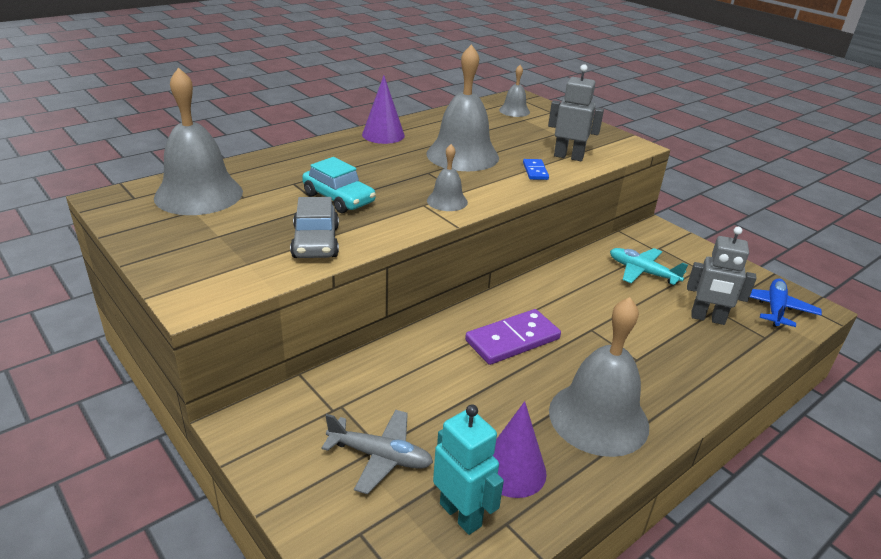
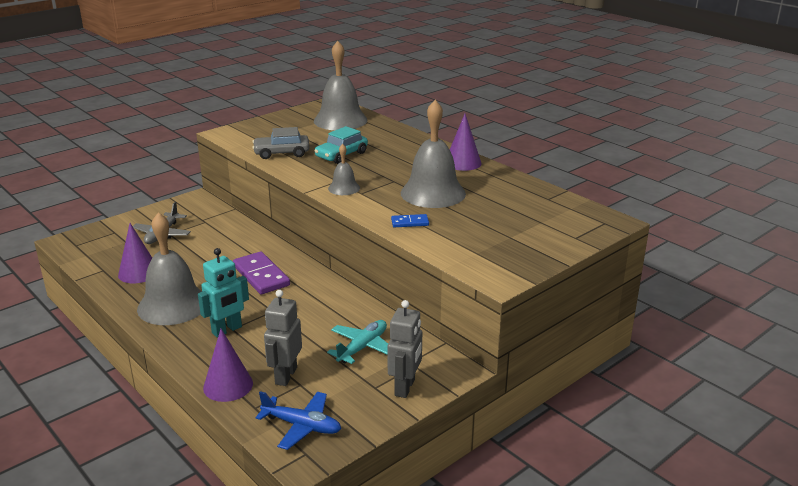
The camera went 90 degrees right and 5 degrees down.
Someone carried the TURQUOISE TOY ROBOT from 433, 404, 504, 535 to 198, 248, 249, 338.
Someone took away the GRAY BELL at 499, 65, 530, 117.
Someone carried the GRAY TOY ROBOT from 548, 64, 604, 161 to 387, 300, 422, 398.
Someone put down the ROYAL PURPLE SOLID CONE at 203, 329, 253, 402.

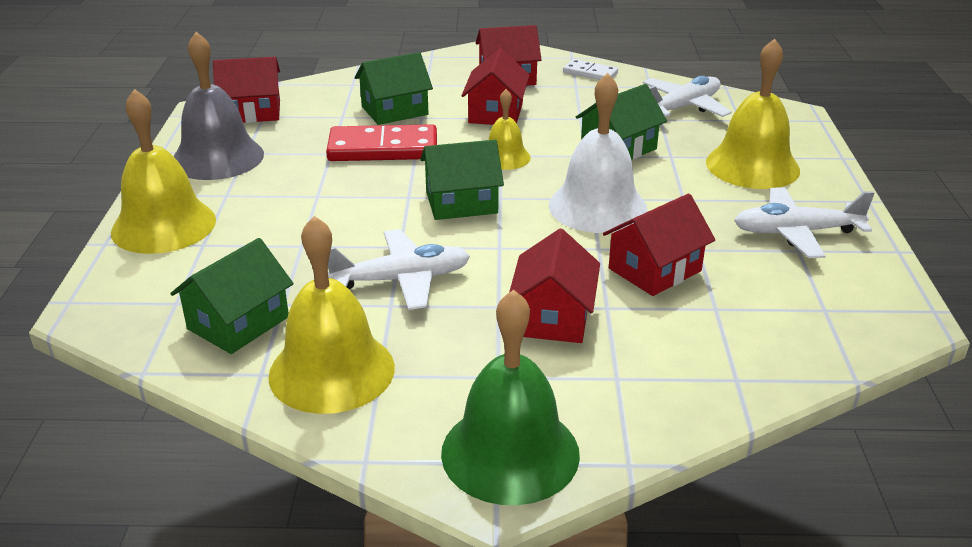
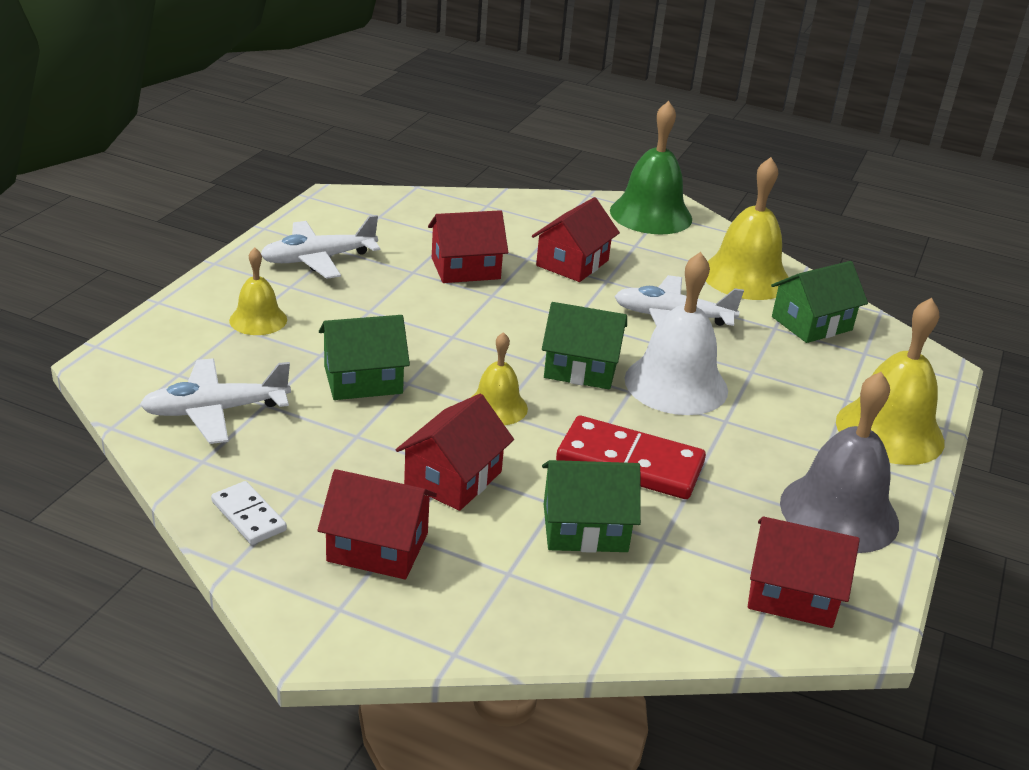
The camera went 160 degrees left and 0 degrees up.
Someone carried the PURE WHITE BELL from 549, 73, 648, 233 to 625, 252, 728, 415.
Someone scaled the YELLOW BELL at 706, 38, 800, 189 by 0.56.
Someone rotated the PURE WHITE AEROPLANE at 734, 187, 875, 258 by 135 degrees clockwise.

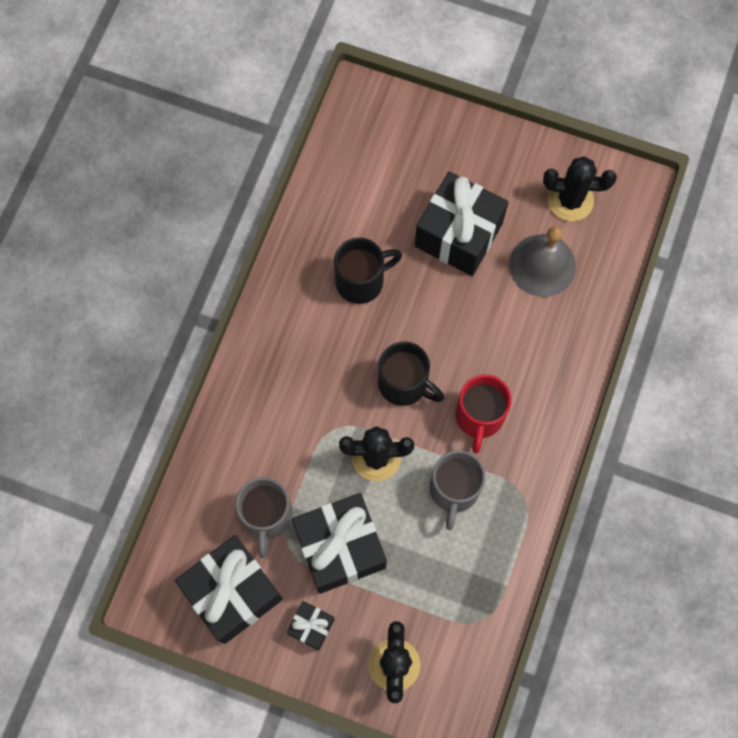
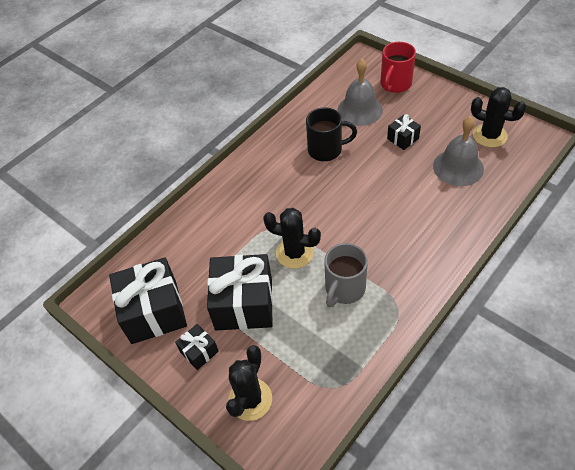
The camera went 25 degrees right and 20 degrees down.
Someone took away the GRAY TEA MUG at 236, 477, 293, 558.
Someone took away the BLACK TEA MUG at 378, 342, 444, 406.
Someone scaled the BLACK WRAPPED GIFT at 415, 171, 509, 276 by 0.48.
Someone carried the SCARLET TEA MUG from 455, 374, 512, 454 to 380, 42, 416, 93.
Someone put down the GRAY BELL at 337, 59, 383, 126.

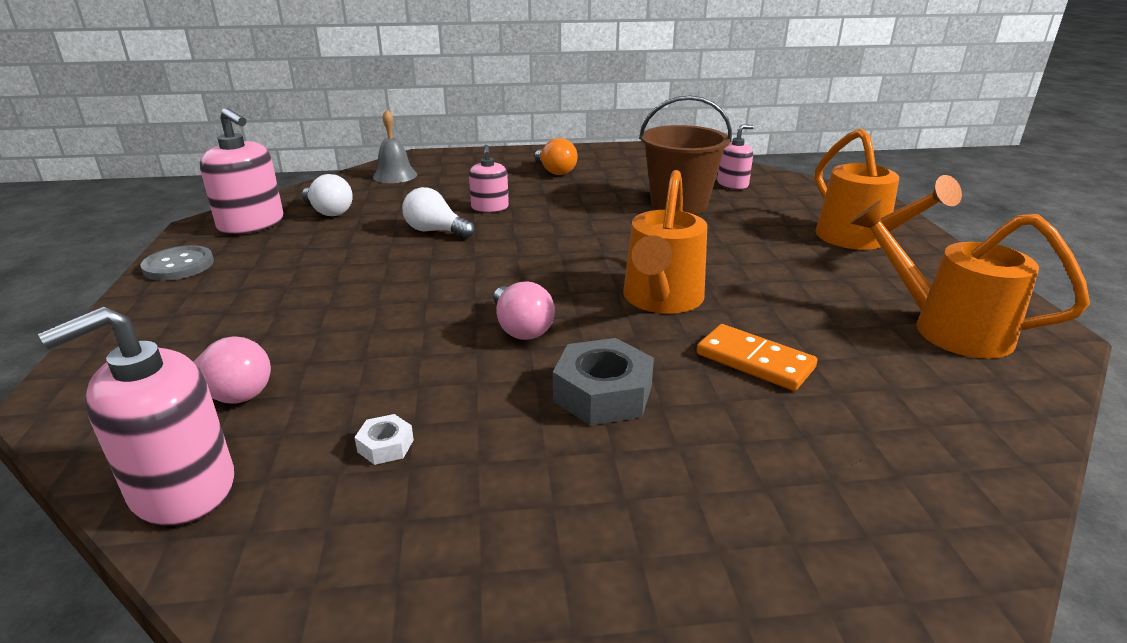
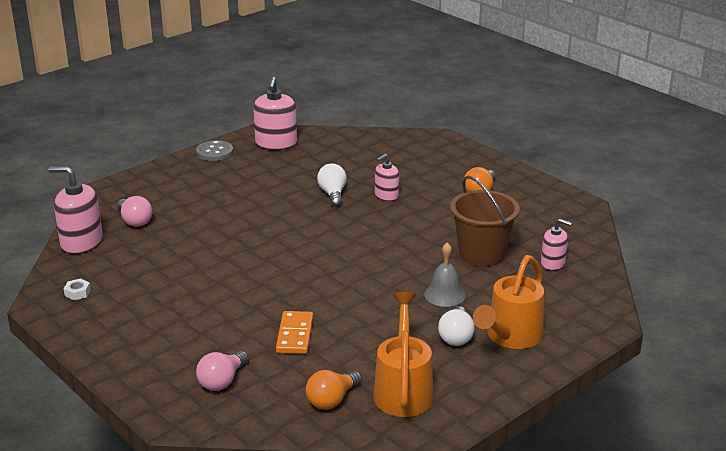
The camera went 55 degrees right and 0 degrees up.
Someone carried the PURE WHITE LIGHTBULB from 302, 174, 353, 216 to 438, 306, 475, 346.
Someone carried the PURE WHITE NUT from 354, 414, 414, 465 to 64, 278, 91, 300.
Someone carried the GRAY BELL from 373, 110, 417, 183 to 424, 242, 466, 307.
Someone carried the ROSY LIGHTBULB from 493, 281, 555, 340 to 196, 351, 248, 391.
Someone took away the GRAY NUT at 553, 338, 654, 426.
Someone took away the BRIGHT ORANGE WATERING POT at 623, 170, 707, 314.
Someone put down the BRIGHT ORANGE LIGHTBULB at 306, 370, 362, 410.

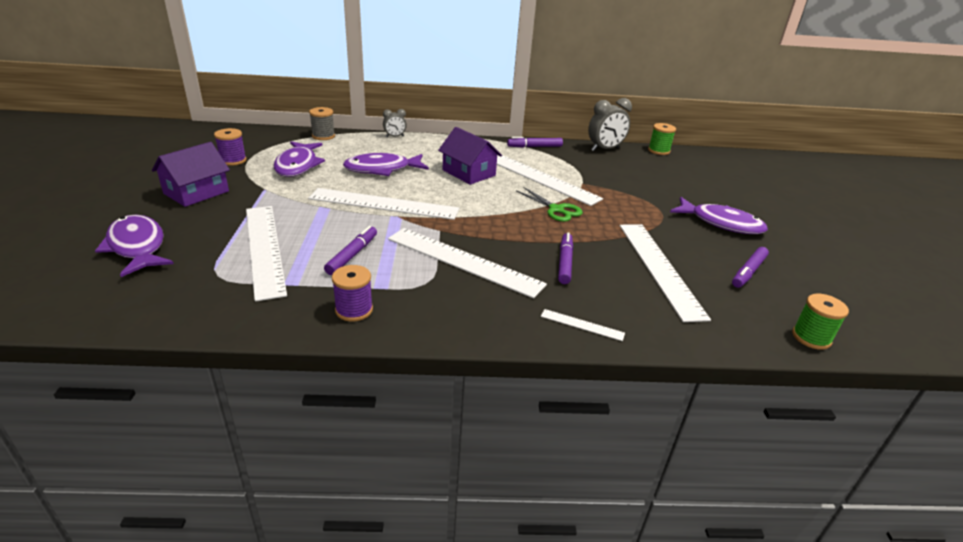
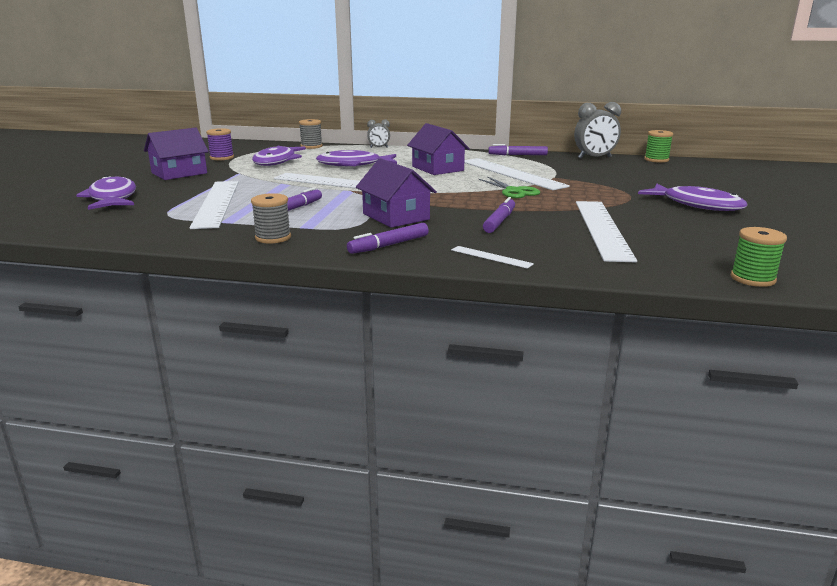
The camera went 15 degrees right and 10 degrees down.
Someone repainted the ROYAL PURPLE REEL OF THREAD at 332, 265, 373, 322, which became the GRAY REEL OF THREAD at 251, 193, 291, 244.
Someone swapped the PURE WHITE STRAIGHTEDGE at 388, 228, 547, 299 for the ROYAL PURPLE HOUSE at 356, 158, 437, 228.
Someone carried the ROYAL PURPLE MARKER PEN from 732, 247, 769, 288 to 347, 223, 429, 254.

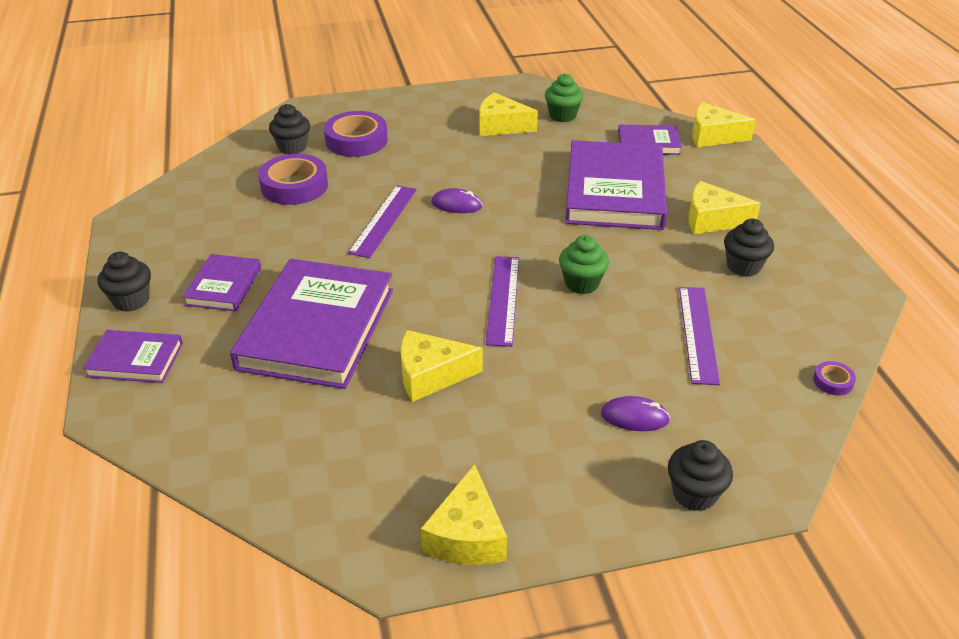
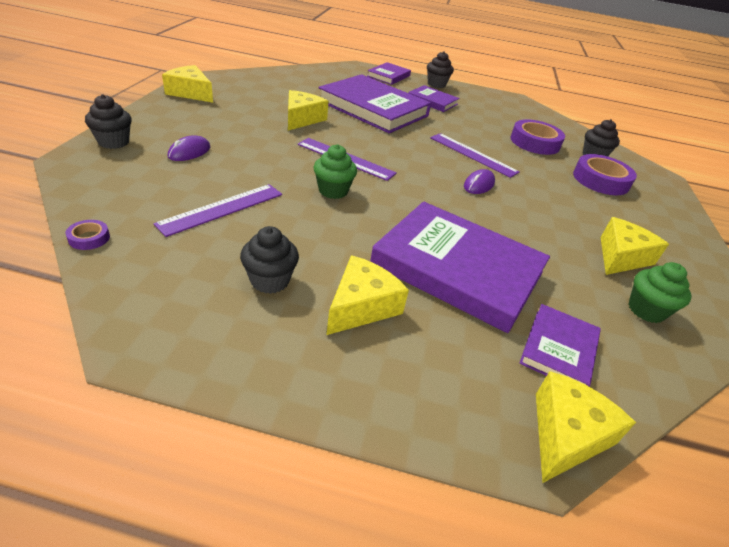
The camera went 110 degrees right and 0 degrees up.
Someone rotated the ROYAL PURPLE STRAIGHTEDGE at 679, 287, 720, 385 by 75 degrees counterclockwise.

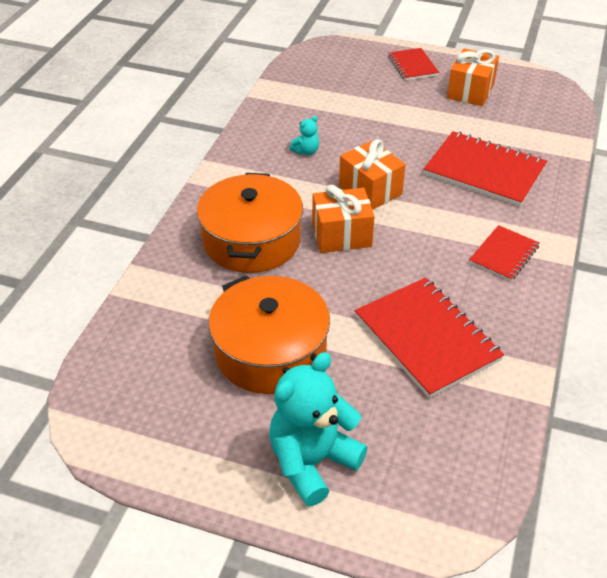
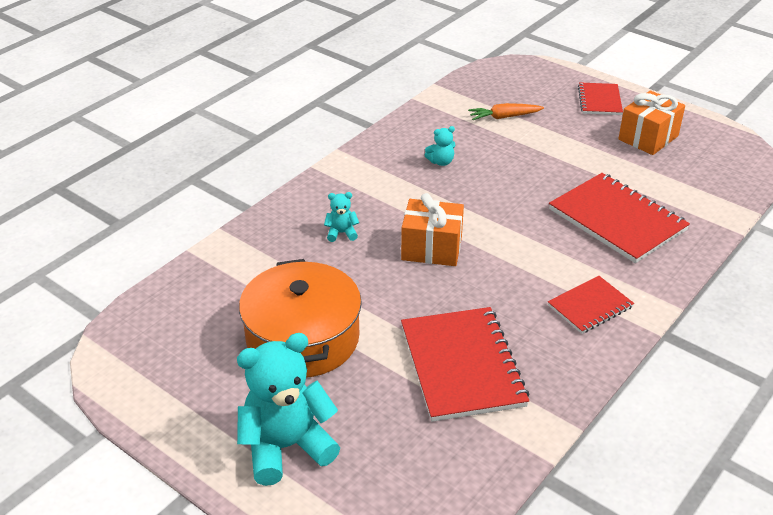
The camera went 20 degrees right and 5 degrees down.
Someone swapped the BRIGHT ORANGE STOCKPOT at 197, 173, 303, 273 for the TURQUOISE TEDDY BEAR at 324, 192, 359, 242.
Someone took away the BRIGHT ORANGE WRAPPED GIFT at 339, 139, 405, 210.
Someone put down the BRIGHT ORANGE CARROT at 468, 103, 544, 120.

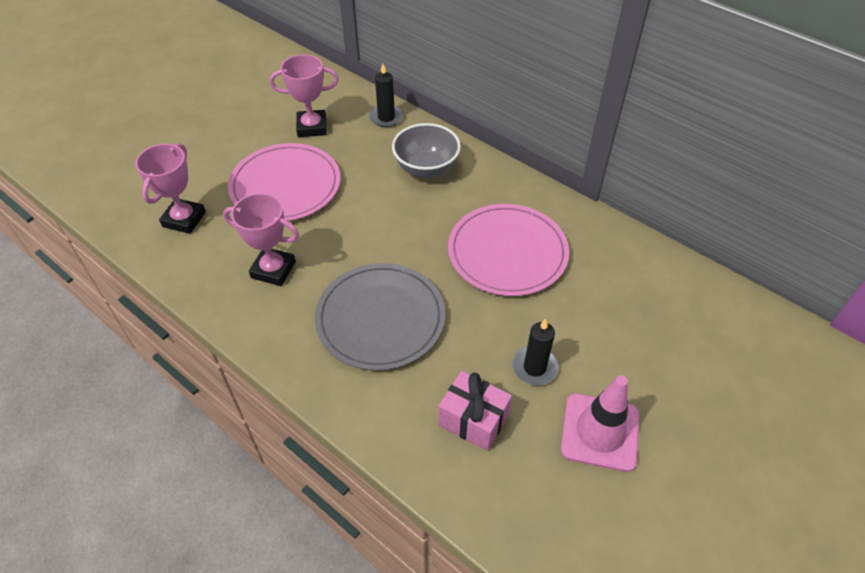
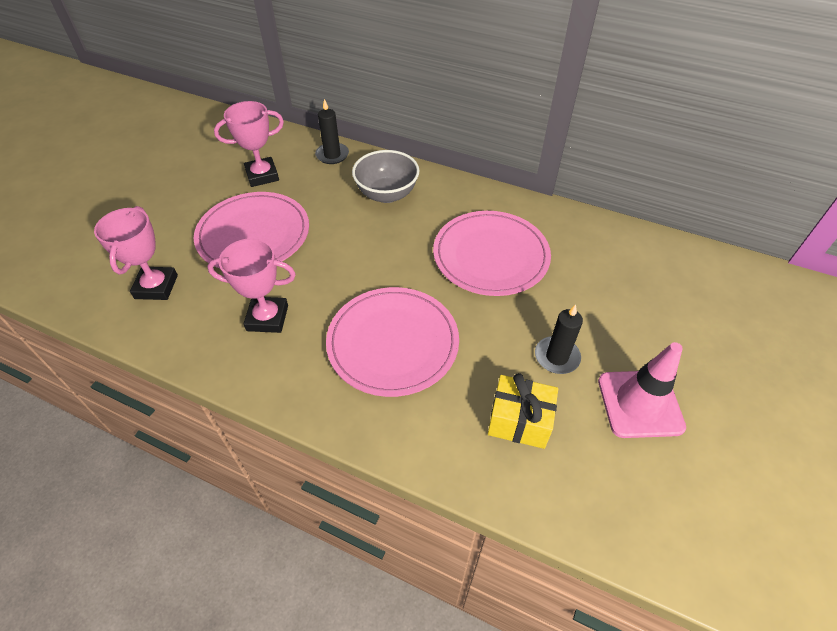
The camera went 15 degrees left and 0 degrees up.
Someone repainted the GRAY PLATE at 315, 263, 445, 370, which became the ROSY PLATE at 326, 287, 459, 397.
Someone repainted the ROSY WRAPPED GIFT at 438, 371, 512, 451, which became the YELLOW WRAPPED GIFT at 488, 373, 558, 449.

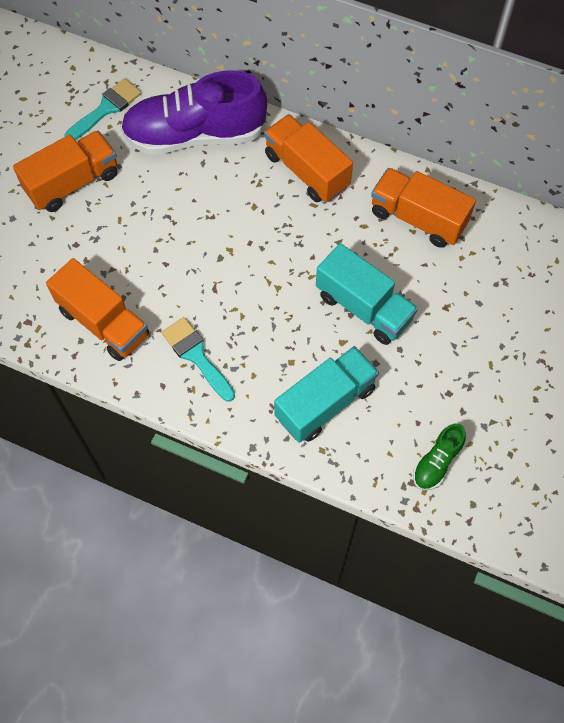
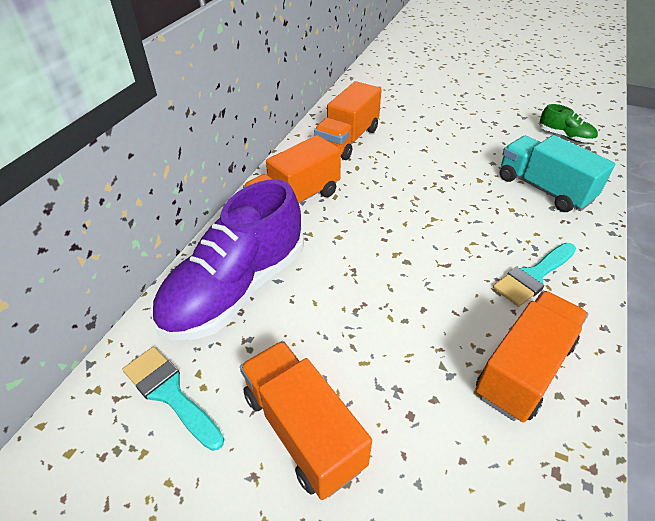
The camera went 90 degrees left and 20 degrees down.
Someone rotated the ROYAL PURPLE LACE-UP SHOE at 120, 70, 267, 155 by 45 degrees clockwise.
Someone took away the TURQUOISE TOY TRUCK at 316, 243, 418, 345.

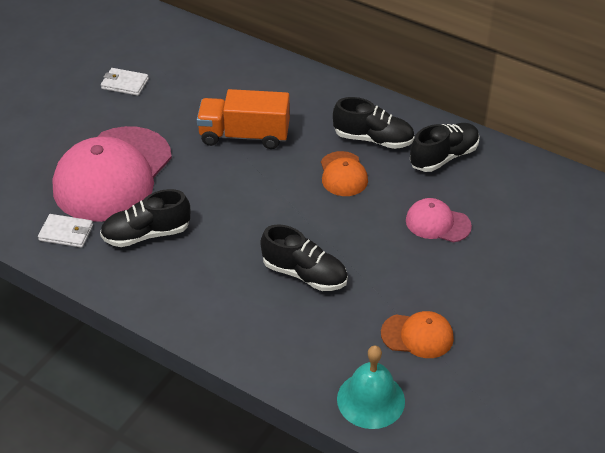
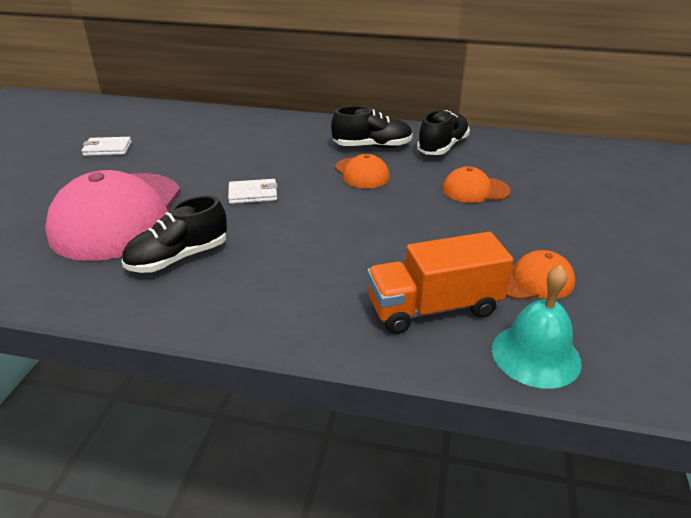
The camera went 20 degrees left and 10 degrees down.
Someone carried the PURE WHITE WALLET from 38, 214, 93, 248 to 228, 179, 278, 204.
Someone carried the BRIGHT ORANGE TOY TRUCK from 197, 89, 290, 149 to 367, 232, 513, 334.
Someone took away the BLACK LACE-UP SHOE at 261, 224, 348, 291.
Someone repainted the ROSY BASEBALL CAP at 406, 198, 472, 242, which became the BRIGHT ORANGE BASEBALL CAP at 443, 166, 511, 203.

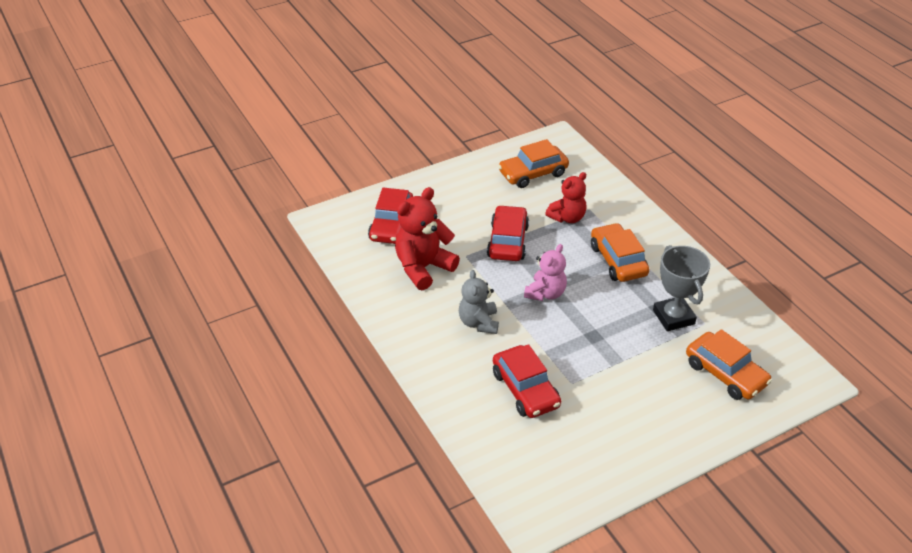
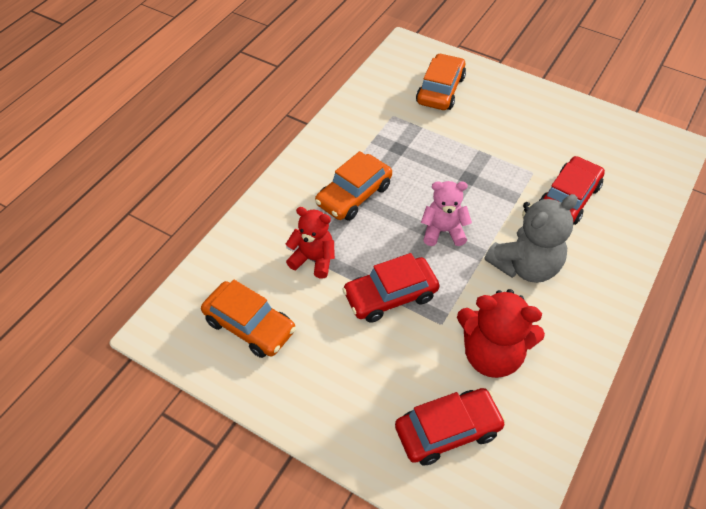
The camera went 120 degrees left and 10 degrees up.
Someone scaled the GRAY TEDDY BEAR at 459, 270, 499, 334 by 1.51.
Someone took away the GRAY AWARD CUP at 653, 245, 710, 331.

